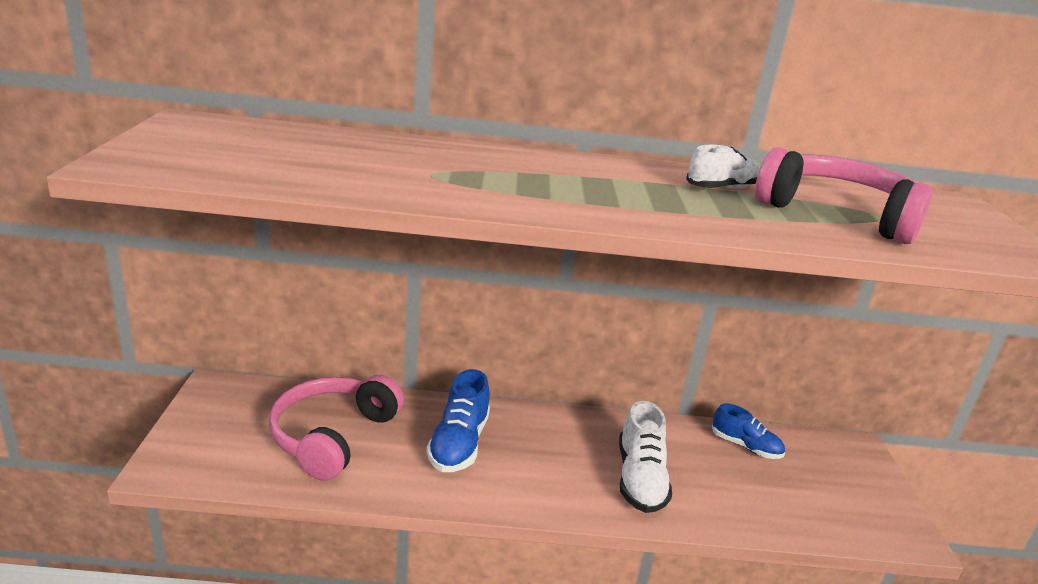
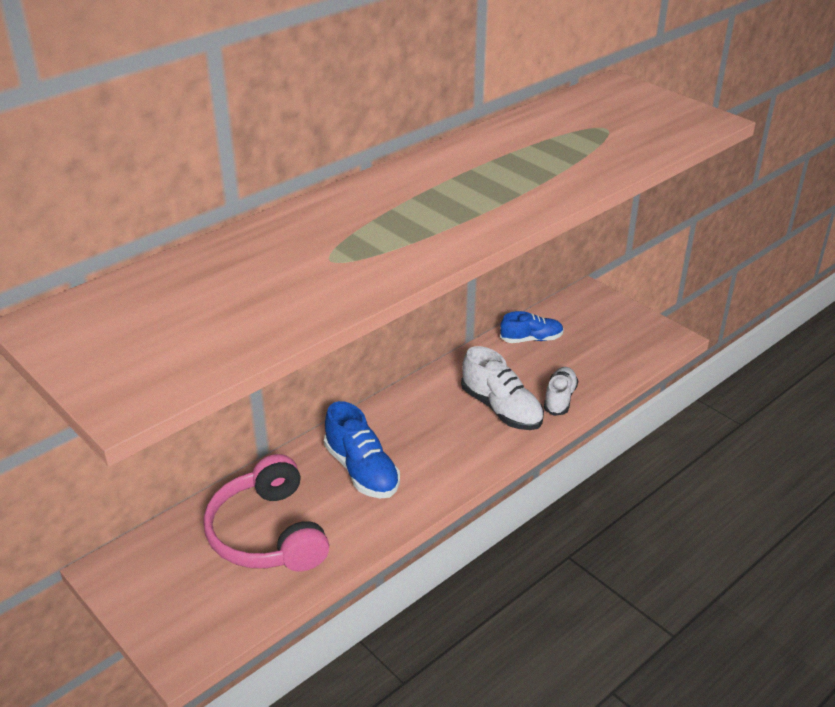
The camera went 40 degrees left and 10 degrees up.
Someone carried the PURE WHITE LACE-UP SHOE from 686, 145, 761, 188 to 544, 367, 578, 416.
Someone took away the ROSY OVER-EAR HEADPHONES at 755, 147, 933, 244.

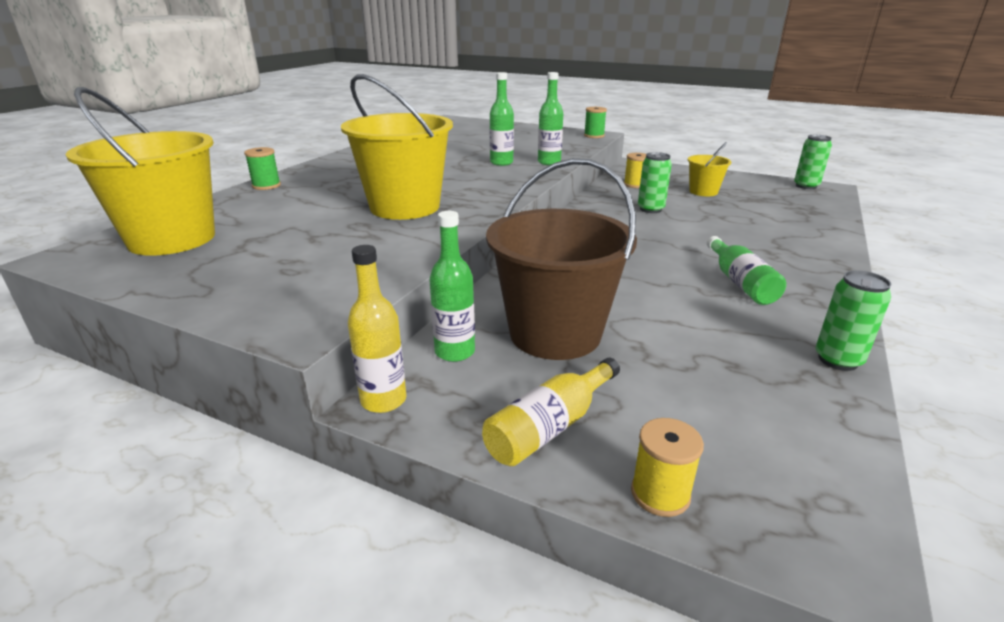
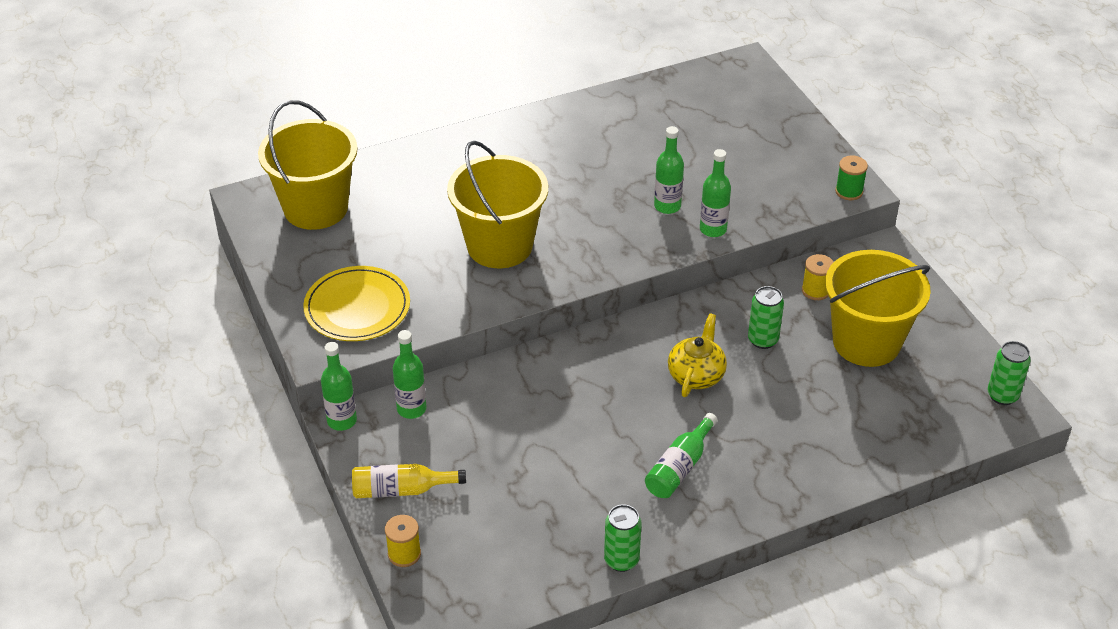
The camera went 40 degrees right and 15 degrees up.
Someone took away the LEAF-GREEN REEL OF THREAD at 244, 147, 281, 190.
Someone repainted the YELLOW BOTTLE at 348, 245, 406, 413, which became the LEAF-GREEN BOTTLE at 321, 342, 357, 431.
Someone took away the DARK BROWN PAIL at 486, 158, 637, 360.
Someone scaled the YELLOW PAIL at 688, 142, 731, 196 by 1.97.
Someone put down the YELLOW PLATE at 303, 266, 410, 341.
Someone put down the YELLOW CHINA TEAPOT at 668, 314, 727, 397.

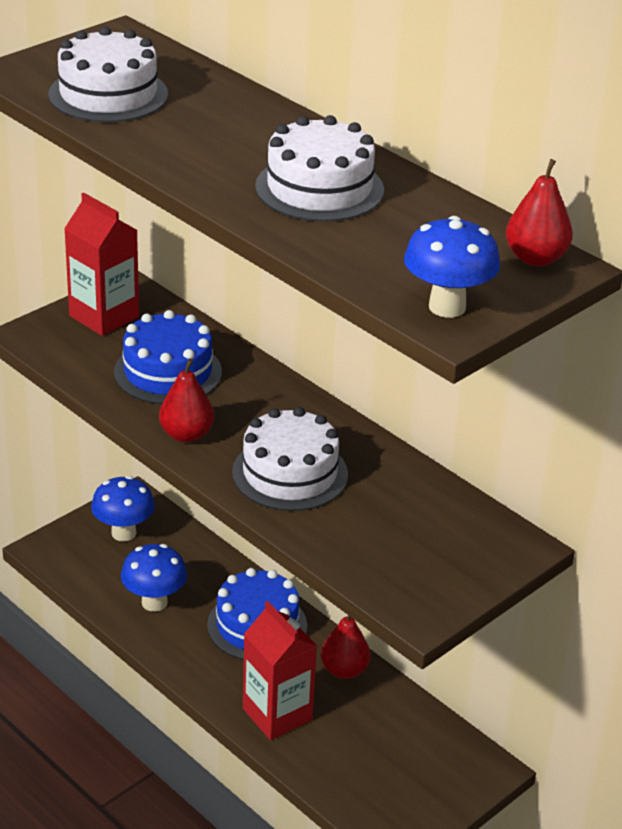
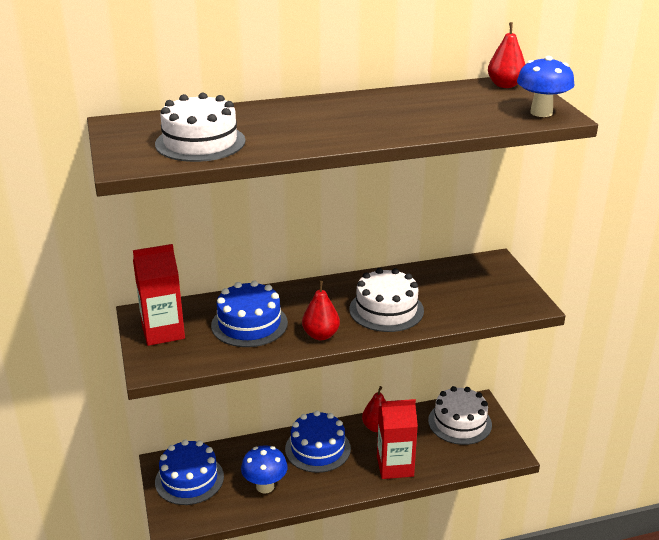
The camera went 60 degrees left and 5 degrees down.
Someone swapped the ROYAL BLUE FUNGUS at 91, 476, 155, 542 for the ROYAL BLUE GATEAU at 155, 439, 224, 505.
Someone carried the PURE WHITE GATEAU from 255, 115, 384, 222 to 428, 386, 492, 445.

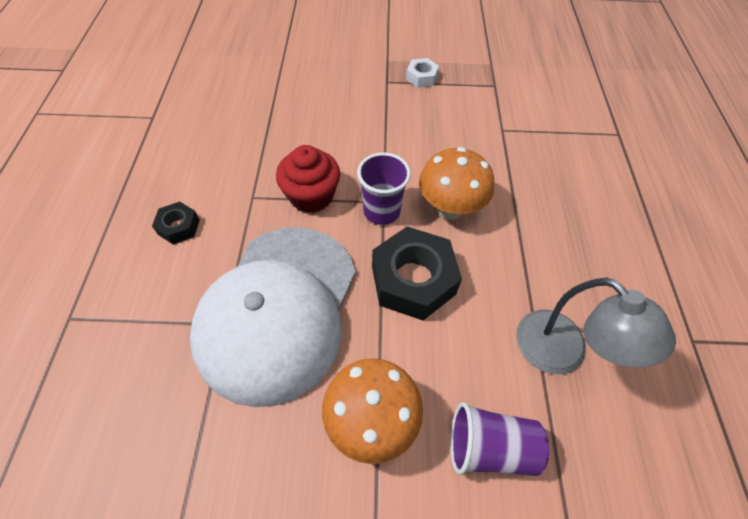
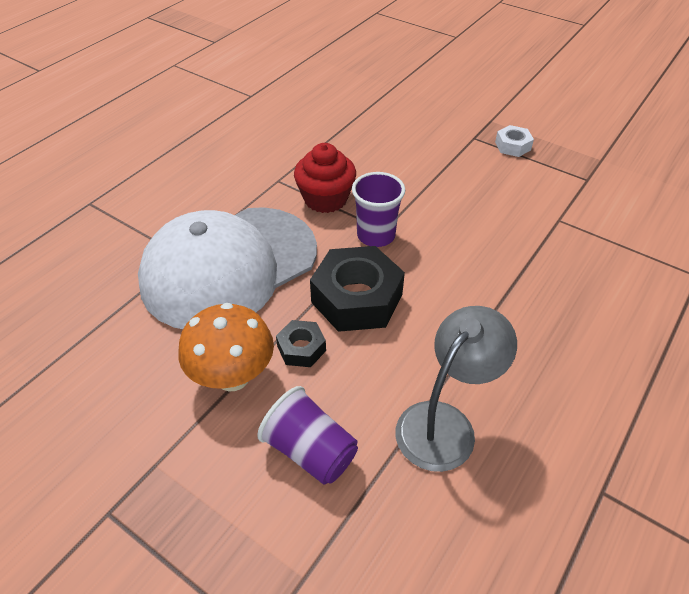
The camera went 35 degrees right and 10 degrees down.
Someone carried the BLACK NUT from 152, 201, 200, 244 to 276, 320, 326, 367.
Someone took away the BRIGHT ORANGE FUNGUS at 419, 147, 494, 219.
Someone rotated the GRAY DESK LAMP at 516, 278, 676, 374 by 135 degrees counterclockwise.

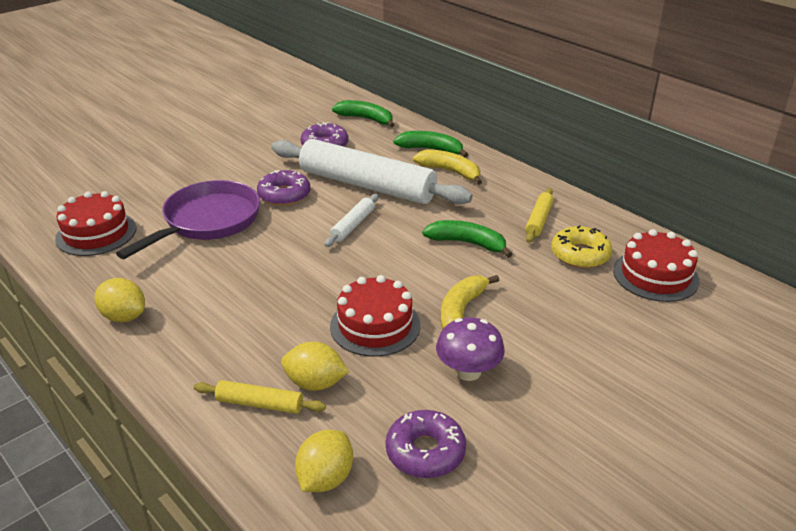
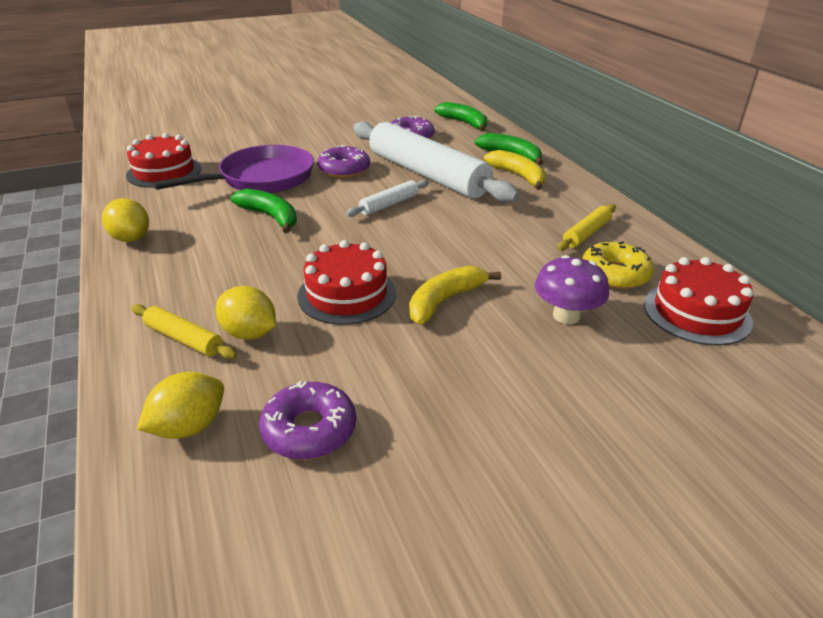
The camera went 20 degrees right and 0 degrees up.
Someone carried the LEAF-GREEN BANANA FRUIT from 422, 220, 512, 258 to 231, 189, 297, 233.
Someone carried the ROYAL PURPLE FUNGUS from 436, 317, 505, 381 to 535, 255, 609, 324.

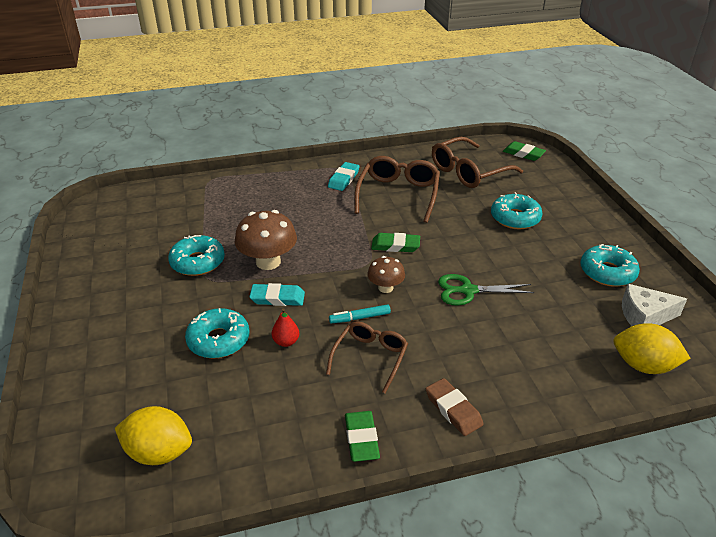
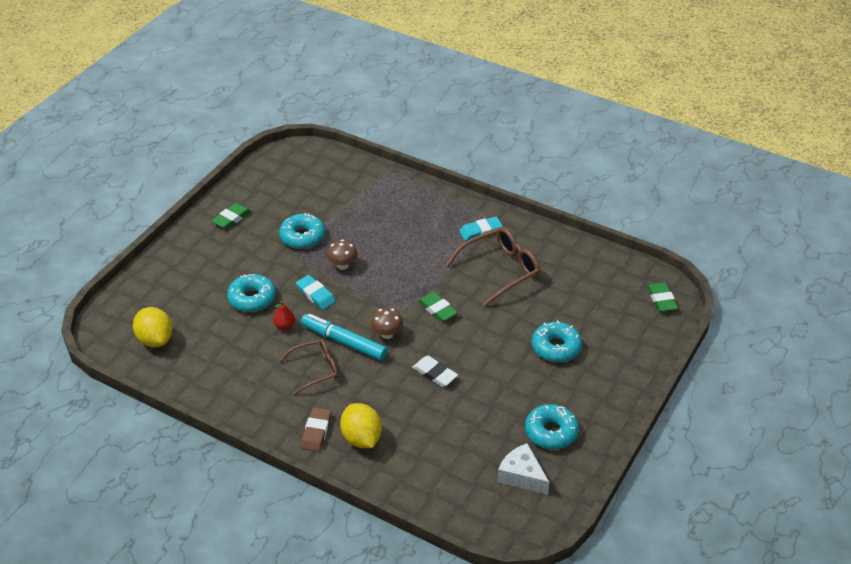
The camera went 45 degrees right and 5 degrees up.
Someone scaled the DARK BROWN FUNGUS at 235, 210, 297, 270 by 0.59.
Someone scaled the TURQUOISE MARKER PEN at 329, 304, 391, 323 by 1.87.
Someone carried the LEAF-GREEN ERASER from 345, 411, 380, 462 to 212, 203, 251, 229.
Someone took away the DARK BROWN SPECTACLES at 432, 137, 523, 188.
Someone swapped the LEAF-GREEN SCISSORS at 438, 274, 534, 306 for the PURE WHITE ERASER at 412, 356, 458, 387.
Someone carried the YELLOW CITRUS FRUIT from 614, 323, 690, 374 to 340, 403, 382, 448.

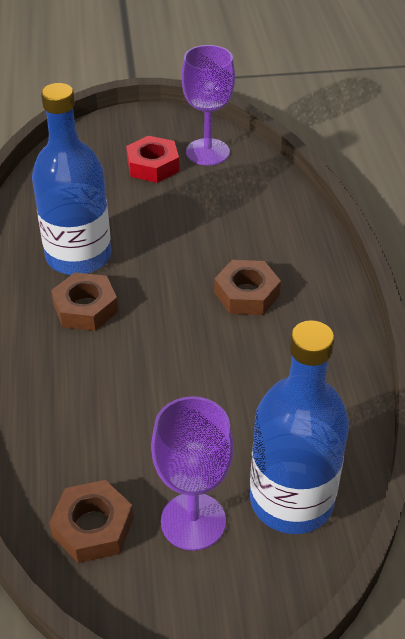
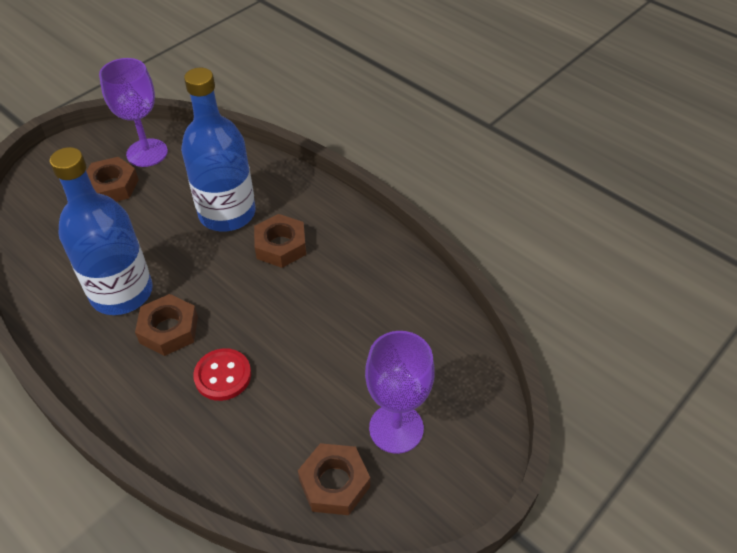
The camera went 40 degrees left and 5 degrees up.
Someone repainted the SCARLET NUT at 126, 135, 179, 183, which became the DARK BROWN NUT at 86, 157, 139, 202.
Someone carried the ROYAL BLUE BOTTLE from 250, 320, 349, 534 to 181, 68, 256, 232.
Someone put down the SCARLET SHIRT BUTTON at 193, 348, 251, 401.

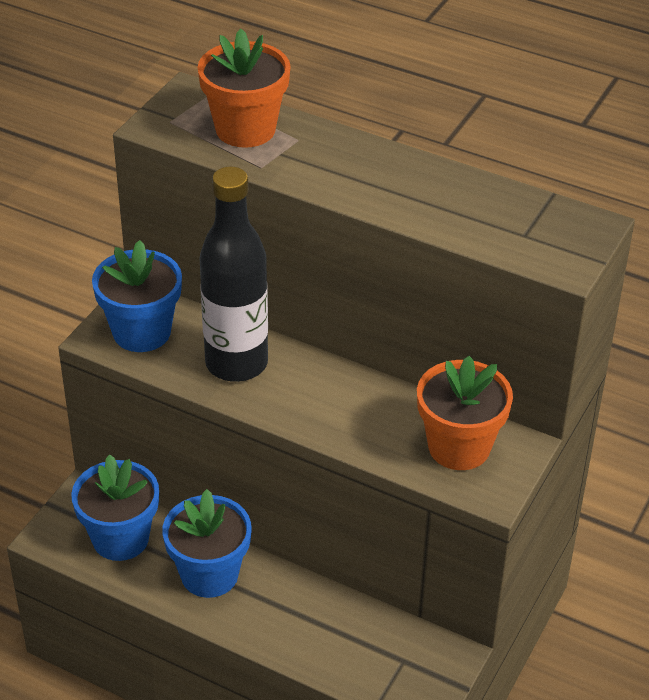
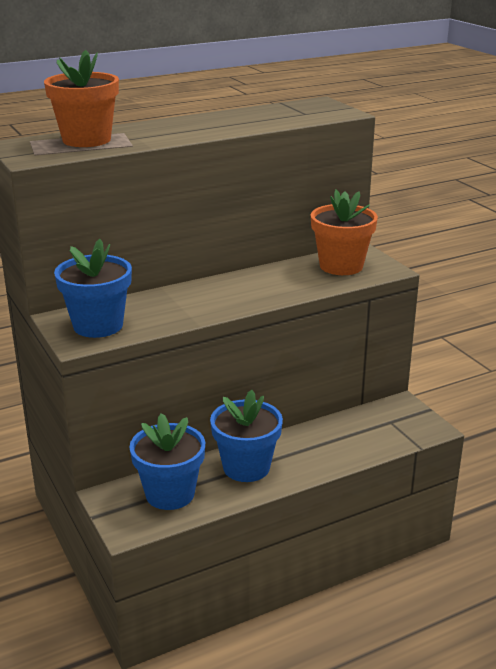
The camera went 55 degrees left and 15 degrees down.
Someone took away the BLACK BOTTLE at 200, 167, 268, 382.

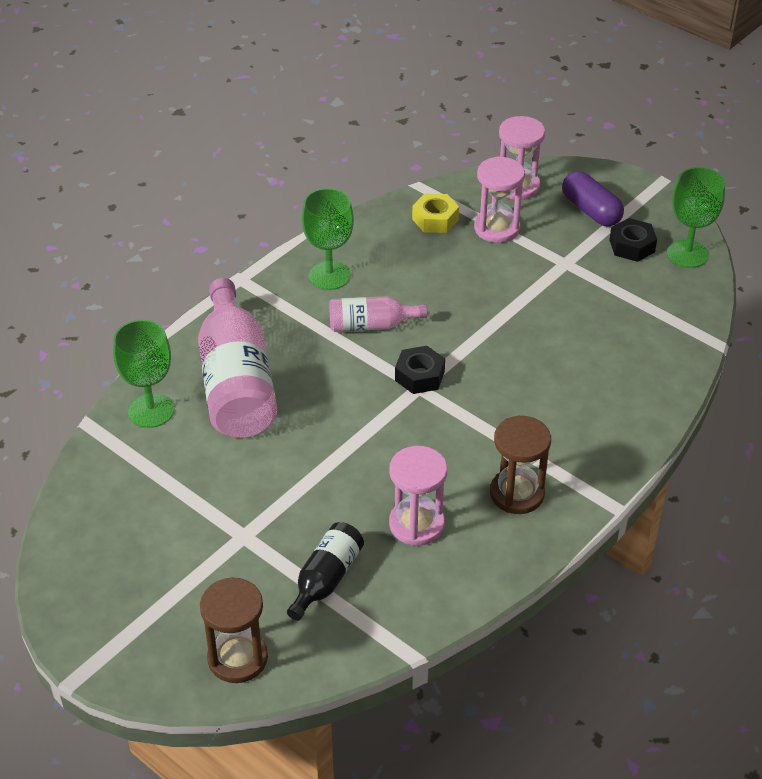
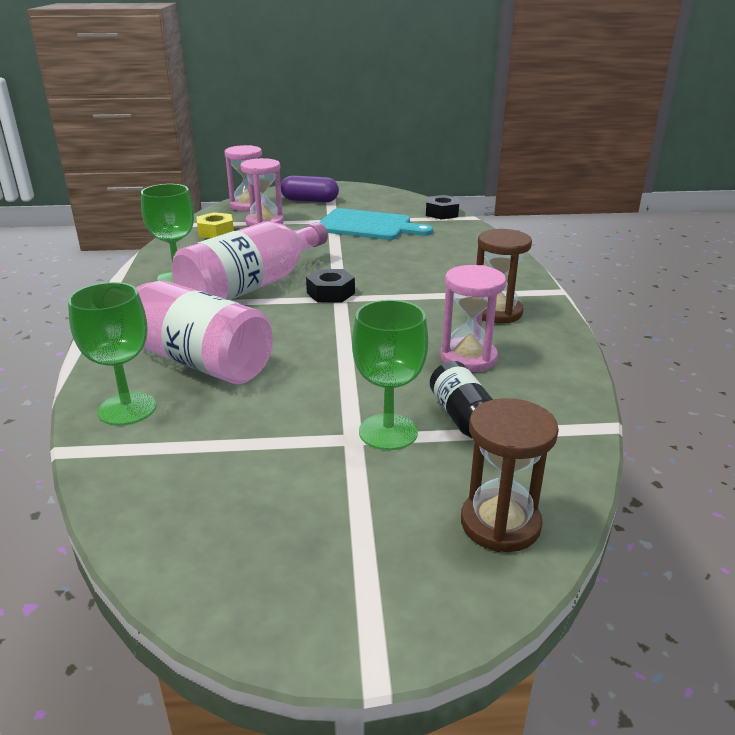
The camera went 45 degrees left and 15 degrees down.
Someone scaled the ROSY BOTTLE at 329, 296, 427, 332 by 1.91.
Someone carried the BLACK NUT from 609, 218, 657, 262 to 426, 195, 460, 220.
Someone carried the LEAF-GREEN WINE GLASS from 667, 167, 725, 268 to 352, 300, 428, 450.
Someone put down the TURQUOISE CUTTING BOARD at 319, 208, 433, 240.

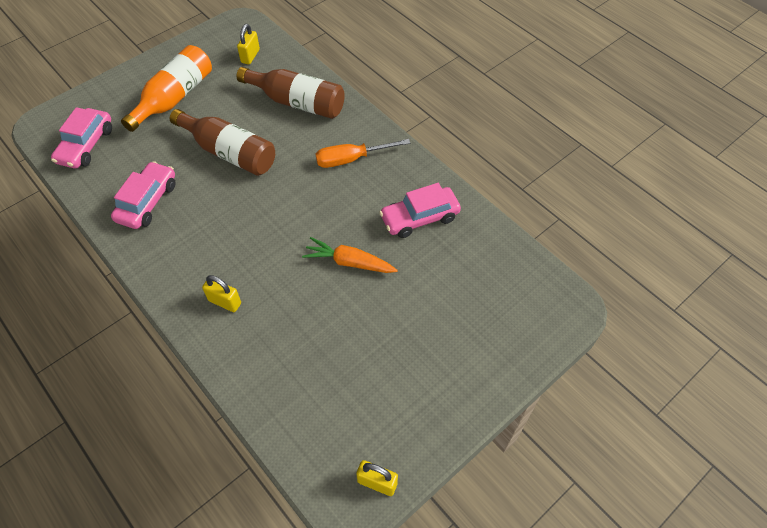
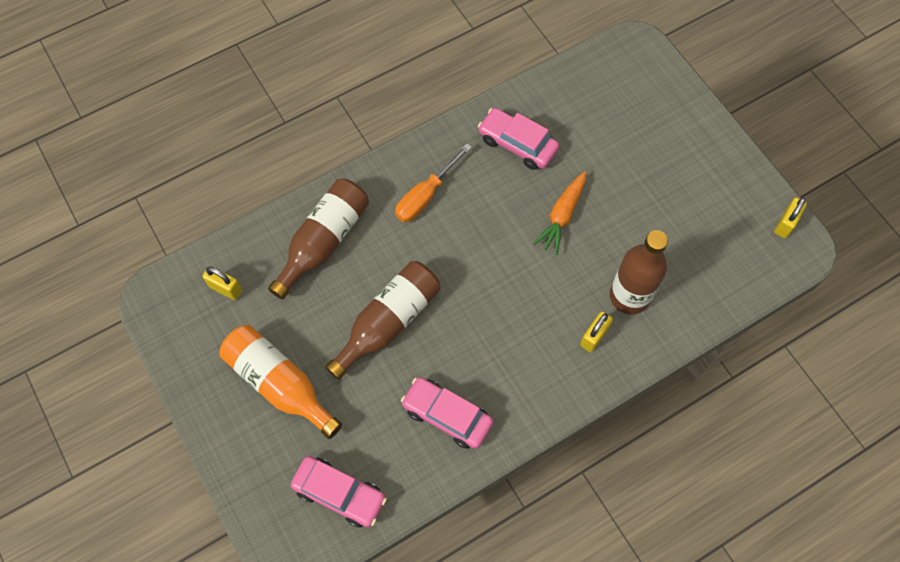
The camera went 80 degrees left and 10 degrees up.
Someone rotated the BRIGHT ORANGE HAND SCREWDRIVER at 316, 139, 410, 168 by 45 degrees clockwise.
Someone rotated the ROSY TOY CAR at 379, 183, 461, 238 by 135 degrees clockwise.
Someone put down the DARK BROWN BOTTLE at 610, 230, 668, 315.

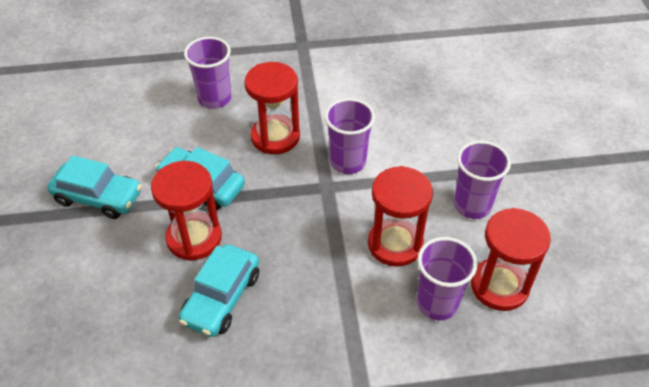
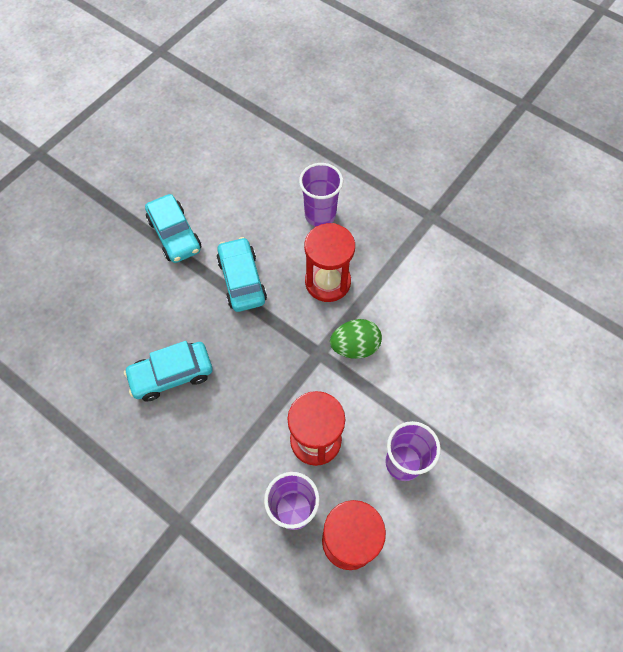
The camera went 45 degrees right and 15 degrees up.
Someone took away the SCARLET SANDGLASS at 151, 161, 222, 261.
Someone swapped the ROYAL PURPLE CUP at 325, 98, 375, 174 for the LEAF-GREEN TOY EGG at 330, 319, 382, 359.

